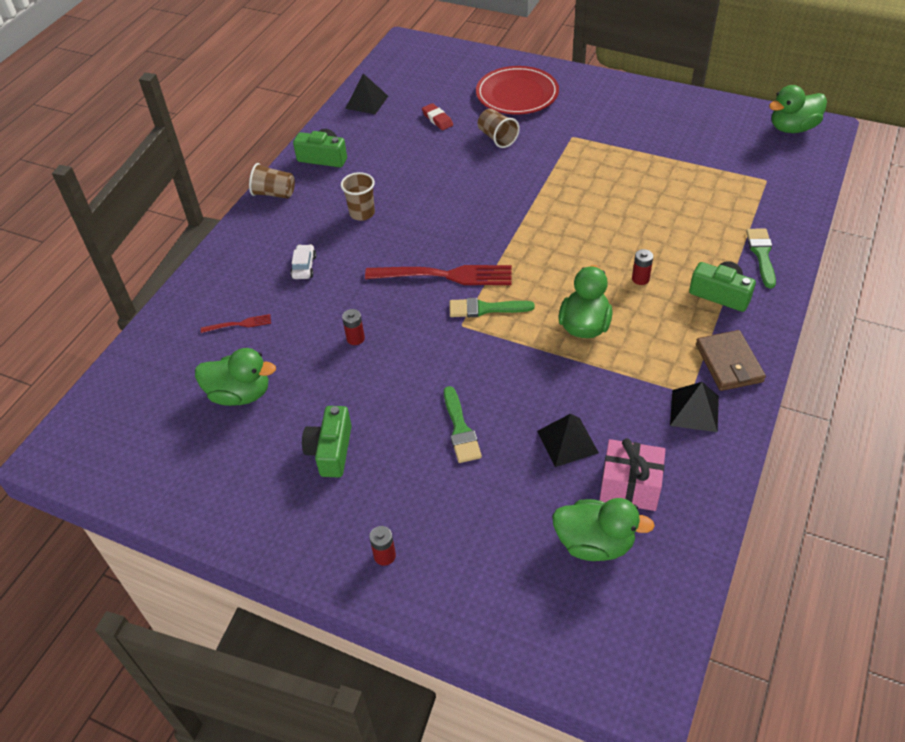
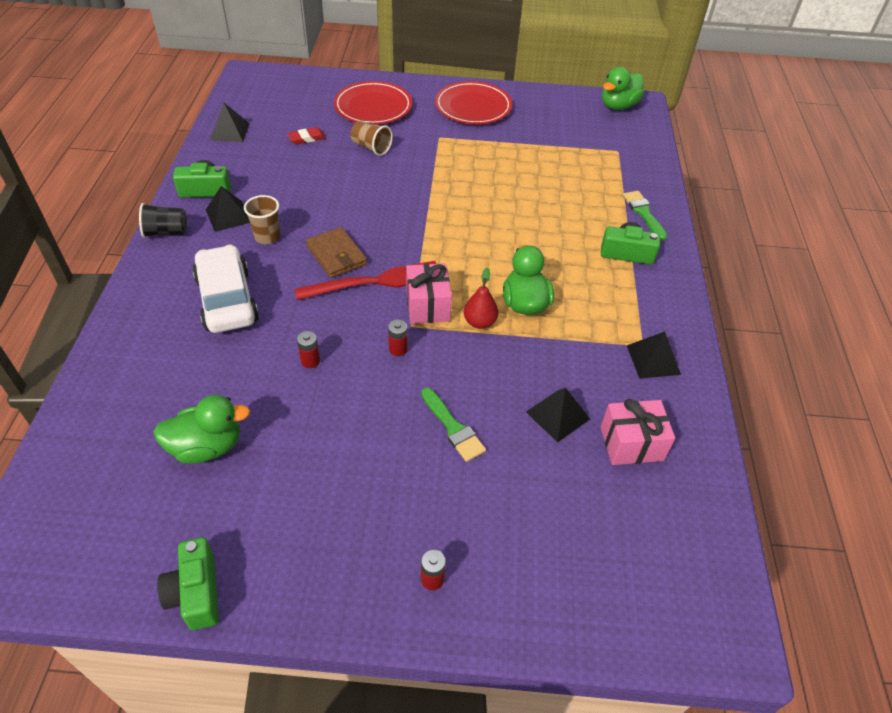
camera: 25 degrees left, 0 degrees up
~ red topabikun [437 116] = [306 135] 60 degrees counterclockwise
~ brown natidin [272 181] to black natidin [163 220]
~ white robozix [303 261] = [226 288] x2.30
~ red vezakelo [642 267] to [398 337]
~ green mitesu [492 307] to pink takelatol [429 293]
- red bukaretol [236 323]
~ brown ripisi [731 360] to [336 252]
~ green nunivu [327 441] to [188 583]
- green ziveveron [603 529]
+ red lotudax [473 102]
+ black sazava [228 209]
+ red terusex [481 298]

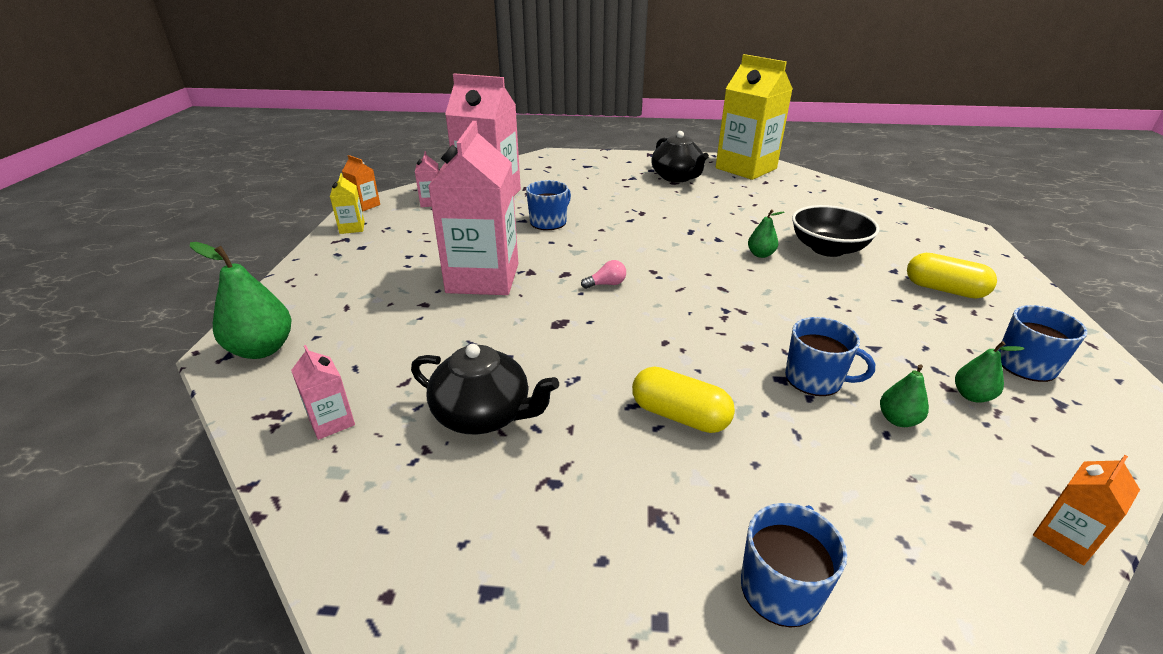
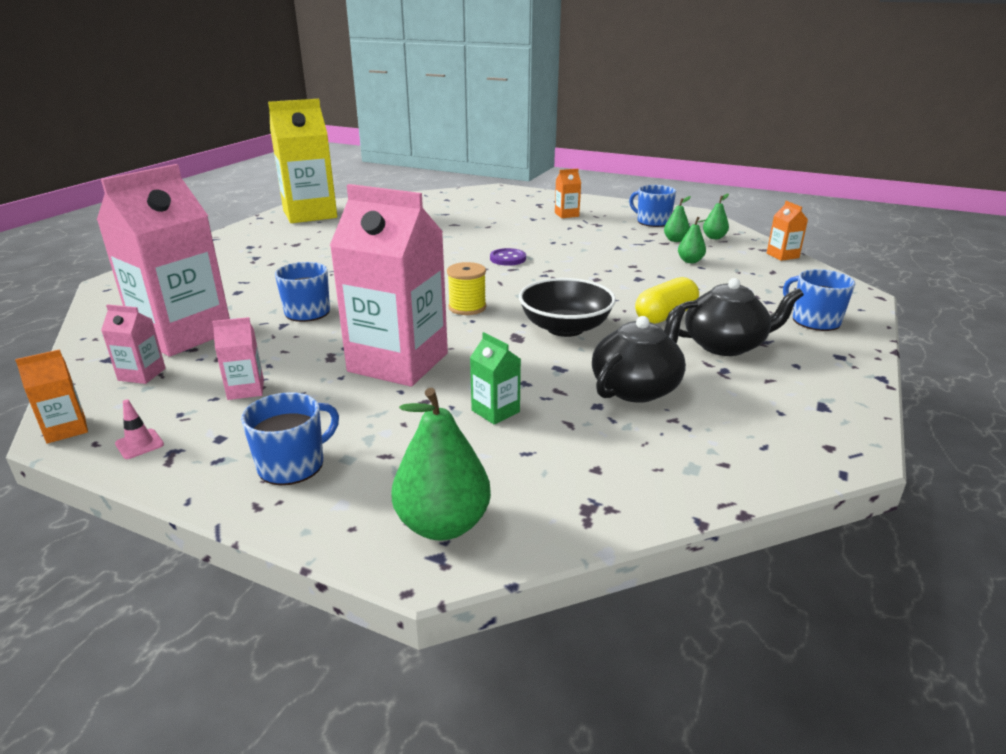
camera: 70 degrees left, 5 degrees down
~ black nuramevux [680 156] to [735 317]
~ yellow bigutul [347 203] to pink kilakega [139 429]
~ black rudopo [836 231] to [567 307]
~ green terusex [766 233] to [716 216]
~ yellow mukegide [952 276] to orange bigutul [568 193]
~ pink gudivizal [603 274] to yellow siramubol [466 288]
~ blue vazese [830 356] to [290 438]
~ pink bigutul [323 392] to [238 358]
+ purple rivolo [508 257]
+ green bigutul [495 378]

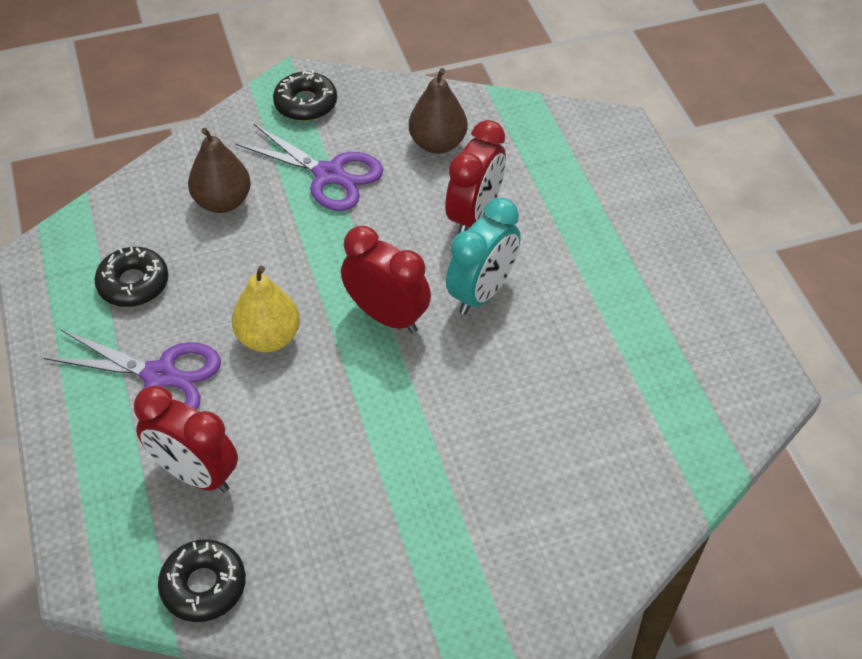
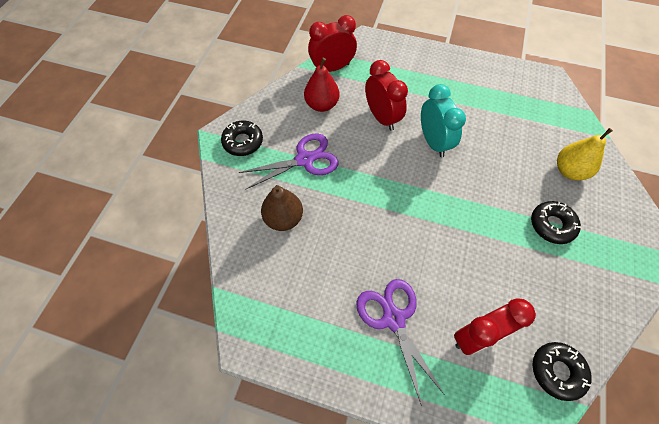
camera: 55 degrees left, 10 degrees up
~ brown terusex [438 111] to red terusex [321 85]
~ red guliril [386 279] to [332 43]
~ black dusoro [131 277] to [556 222]
~ yellow terusex [266 309] to [585 154]
~ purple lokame [132 370] = [400 342] 75 degrees counterclockwise

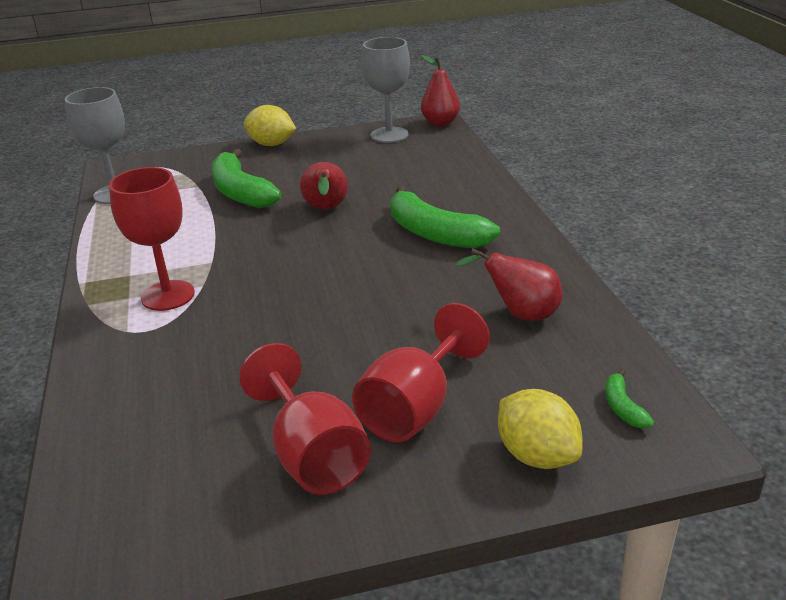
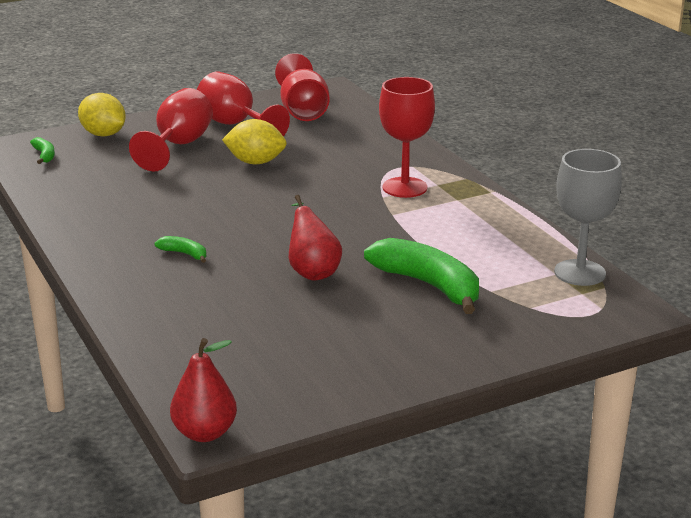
camera: 165 degrees right, 5 degrees down
- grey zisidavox [386 90]
~ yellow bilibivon [270 125] to [254 141]
~ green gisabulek [445 217] = [180 249] x0.44
- red terusex [508 284]
+ red zisidavox [302 87]

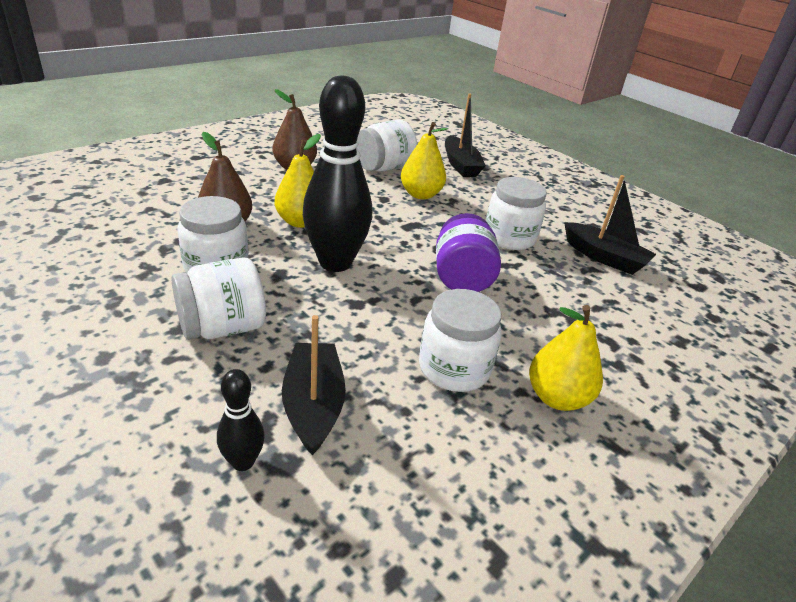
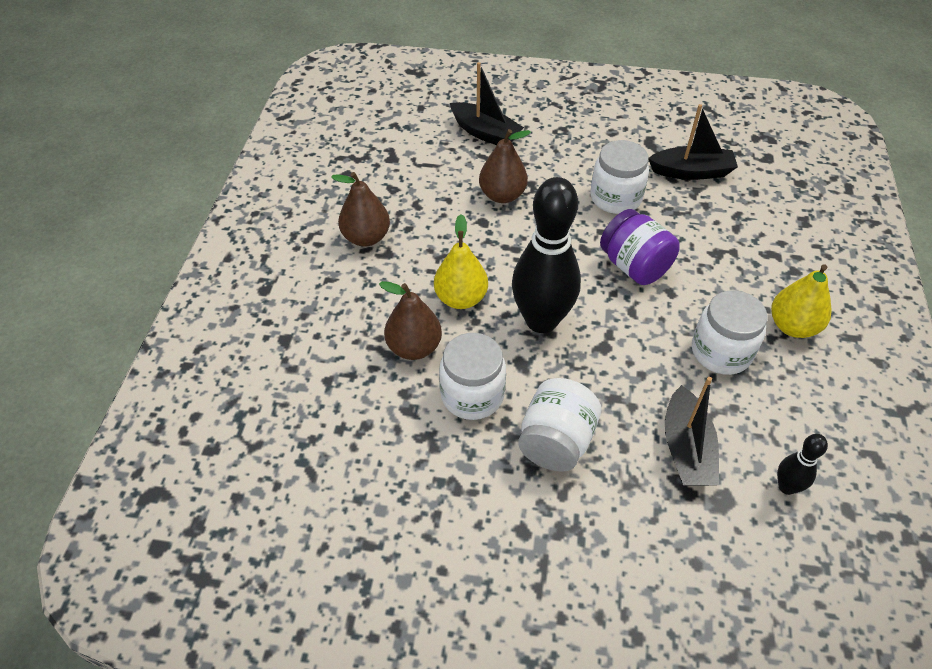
camera: 35 degrees left, 15 degrees up
- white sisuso [386 145]
~ yellow terusex [424 160] to brown terusex [505 166]
~ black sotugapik [314 385] = [692 431] 135 degrees counterclockwise
~ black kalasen [241 420] to [802 464]

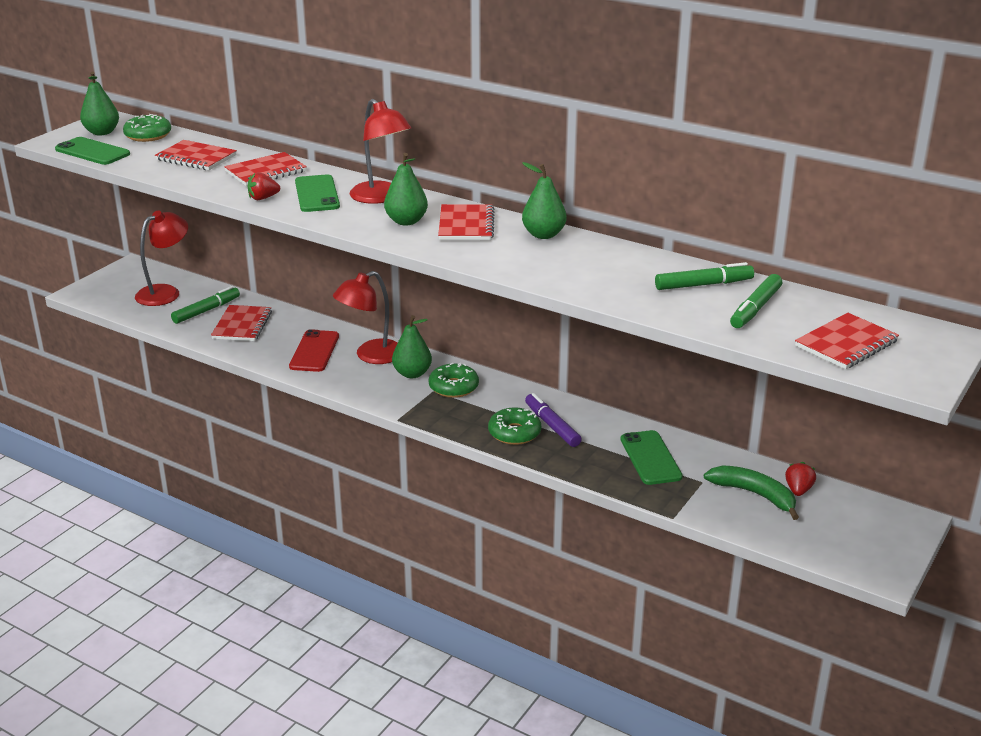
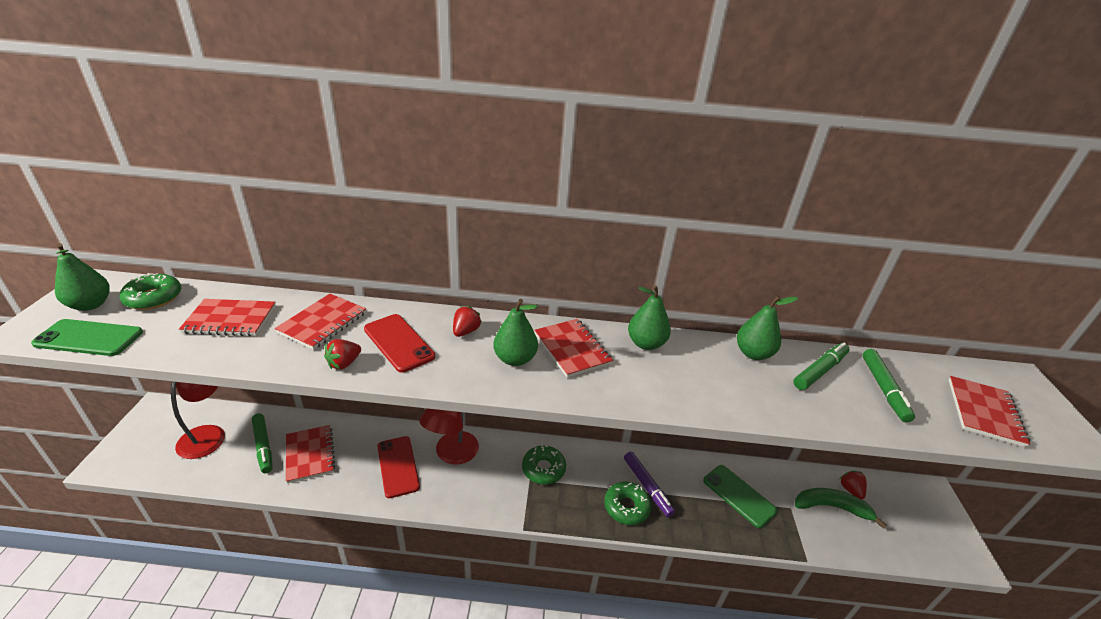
camera: 30 degrees left, 5 degrees up
~ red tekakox [380 151] to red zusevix [467 321]
~ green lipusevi [317 193] to red lipusevi [399 343]
~ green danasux [205 305] = [262 443] 135 degrees clockwise
~ green terusex [412 346] to [767 328]
~ purple danasux [553 420] = [649 484] 150 degrees counterclockwise

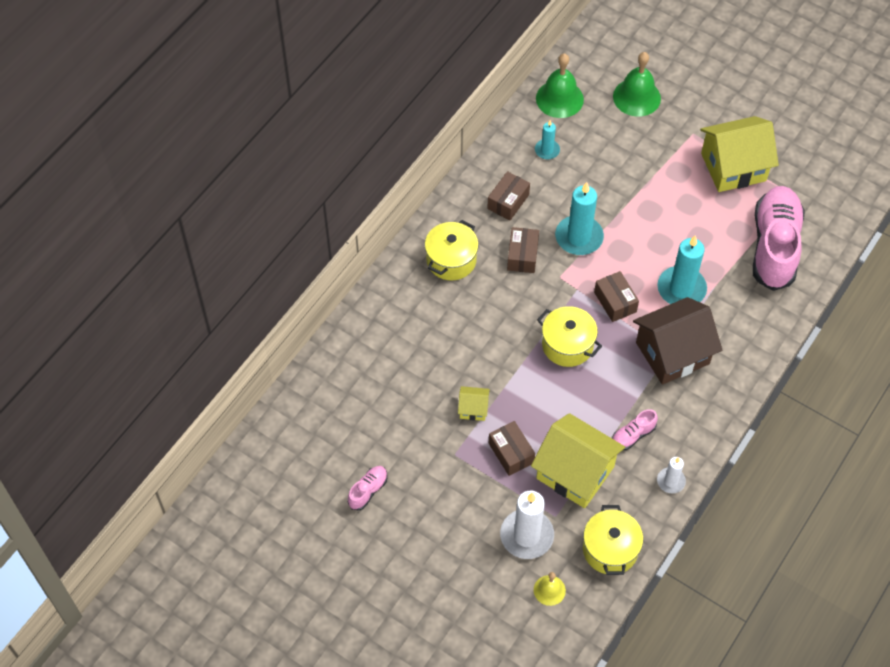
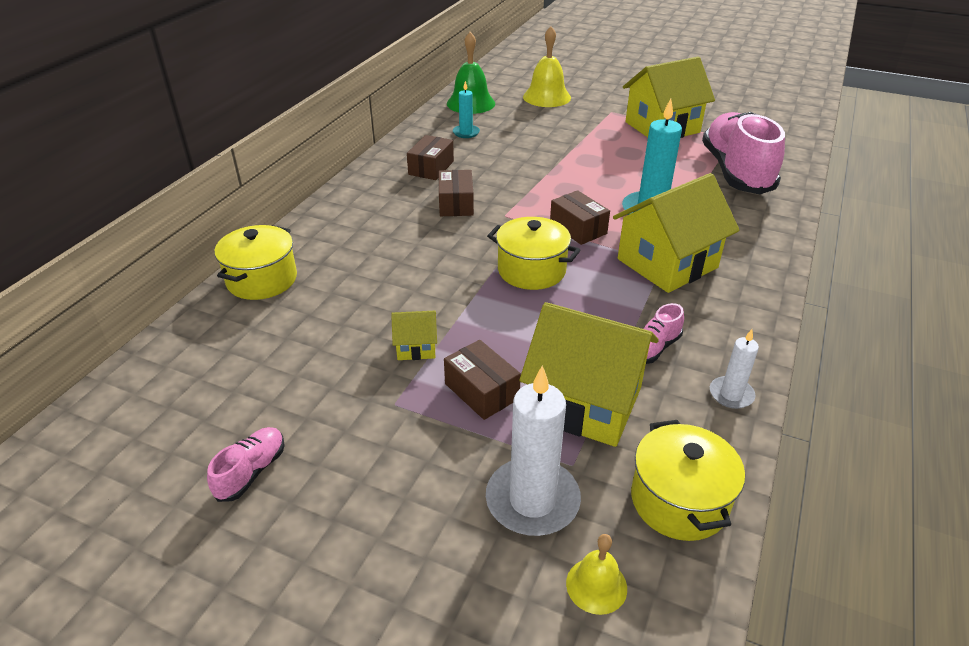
camera: 10 degrees left, 20 degrees down
~ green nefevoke [637 84] to yellow nefevoke [547 66]
- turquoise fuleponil [579 218]
~ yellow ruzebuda [452 250] to [255 262]
~ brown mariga [677 341] to yellow mariga [676 233]

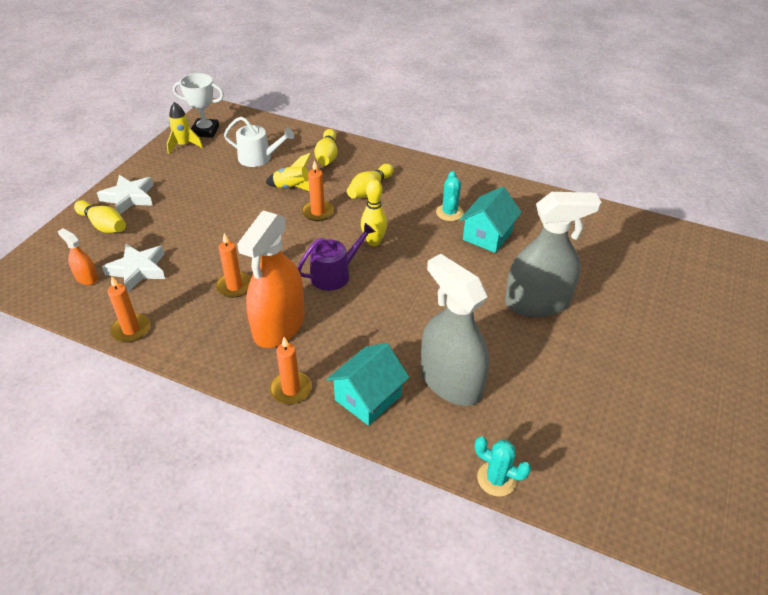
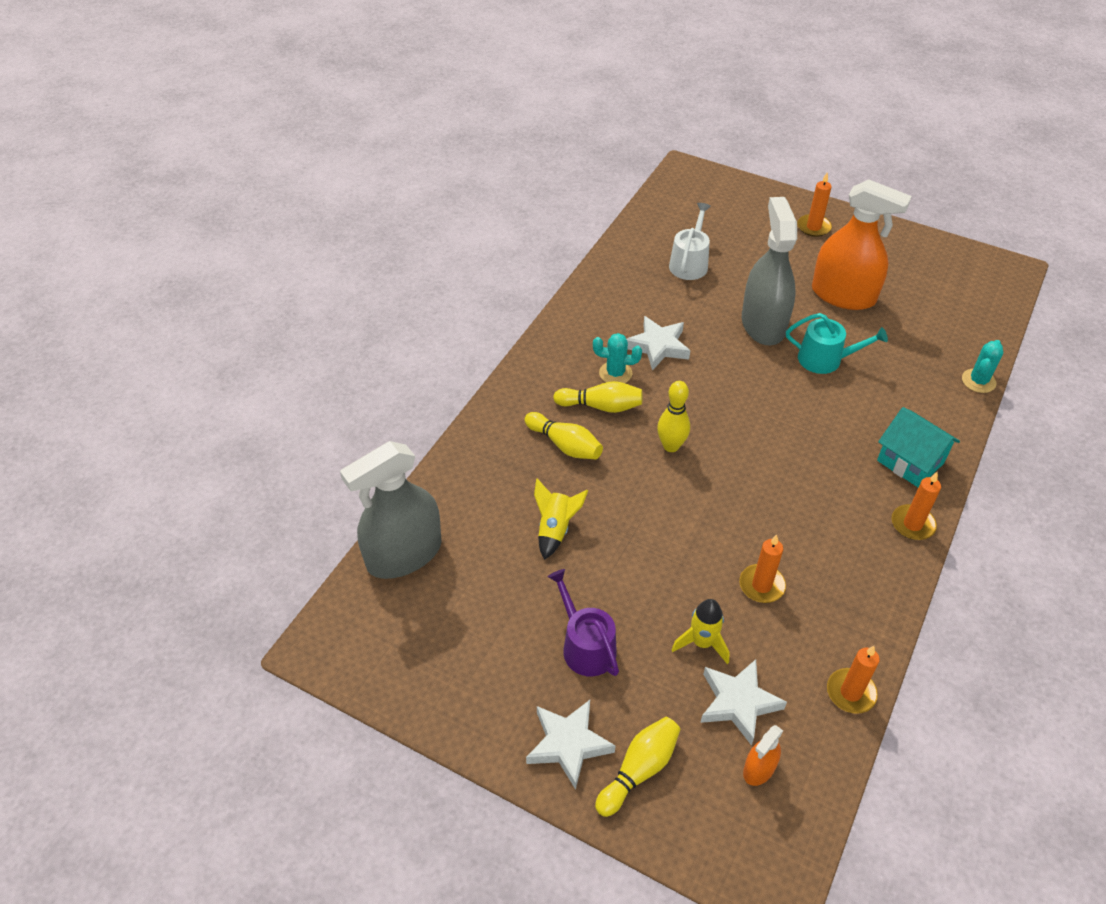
camera: 85 degrees left, 5 degrees up
- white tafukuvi [198 105]
~ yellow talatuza [185 128] to [700 631]
~ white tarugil [259 142] to [690 241]
~ yellow kalasen [325 147] to [598 397]
~ orange fuleponil [318 190] to [814 205]
~ turquoise mariga [490 219] to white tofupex [658 343]
~ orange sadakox [271 279] to [862 244]
~ purple tarugil [337 257] to [583 623]
~ grey sadakox [455 329] to [391 510]
+ turquoise tarugil [837 343]

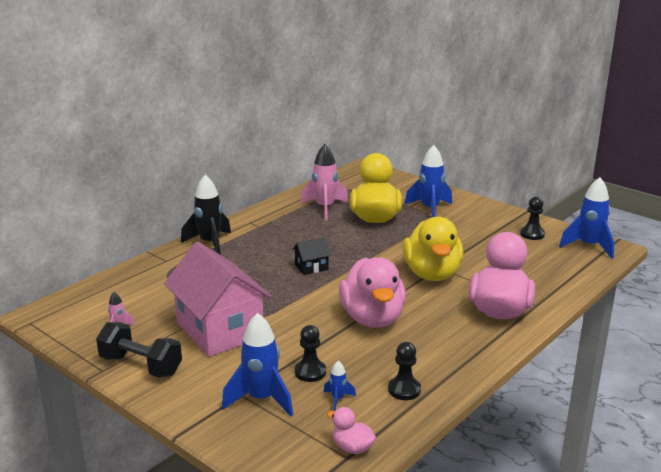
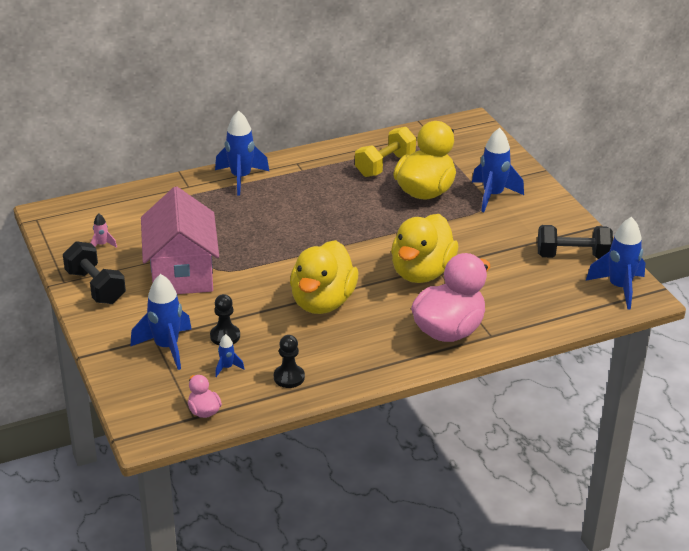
camera: 25 degrees right, 10 degrees up
~ pink talatuza [325 182] to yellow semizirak [385 152]
~ black talatuza [206 215] to blue talatuza [242 153]
~ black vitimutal [532 218] to black semizirak [575 242]
- black mariga [311 256]
~ pink ziveveron [372 292] to yellow ziveveron [324 277]

